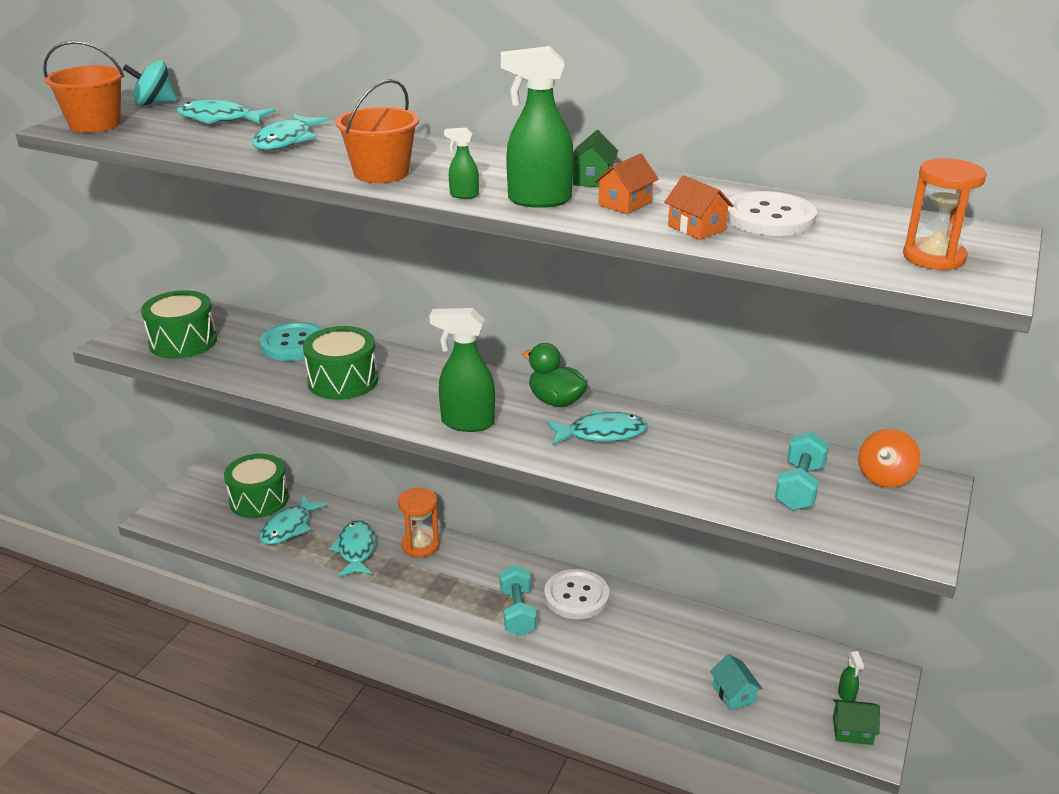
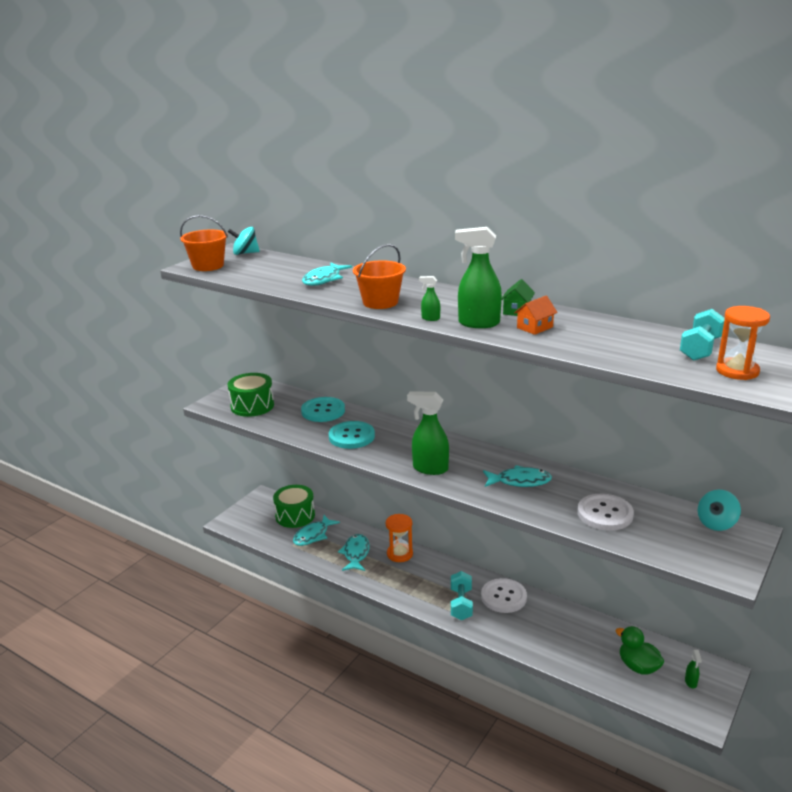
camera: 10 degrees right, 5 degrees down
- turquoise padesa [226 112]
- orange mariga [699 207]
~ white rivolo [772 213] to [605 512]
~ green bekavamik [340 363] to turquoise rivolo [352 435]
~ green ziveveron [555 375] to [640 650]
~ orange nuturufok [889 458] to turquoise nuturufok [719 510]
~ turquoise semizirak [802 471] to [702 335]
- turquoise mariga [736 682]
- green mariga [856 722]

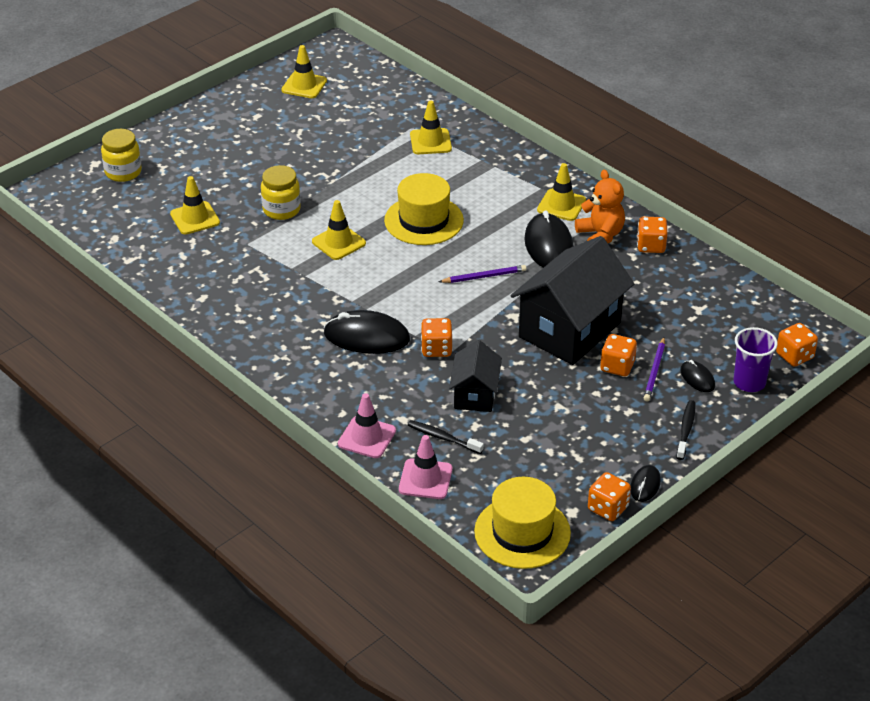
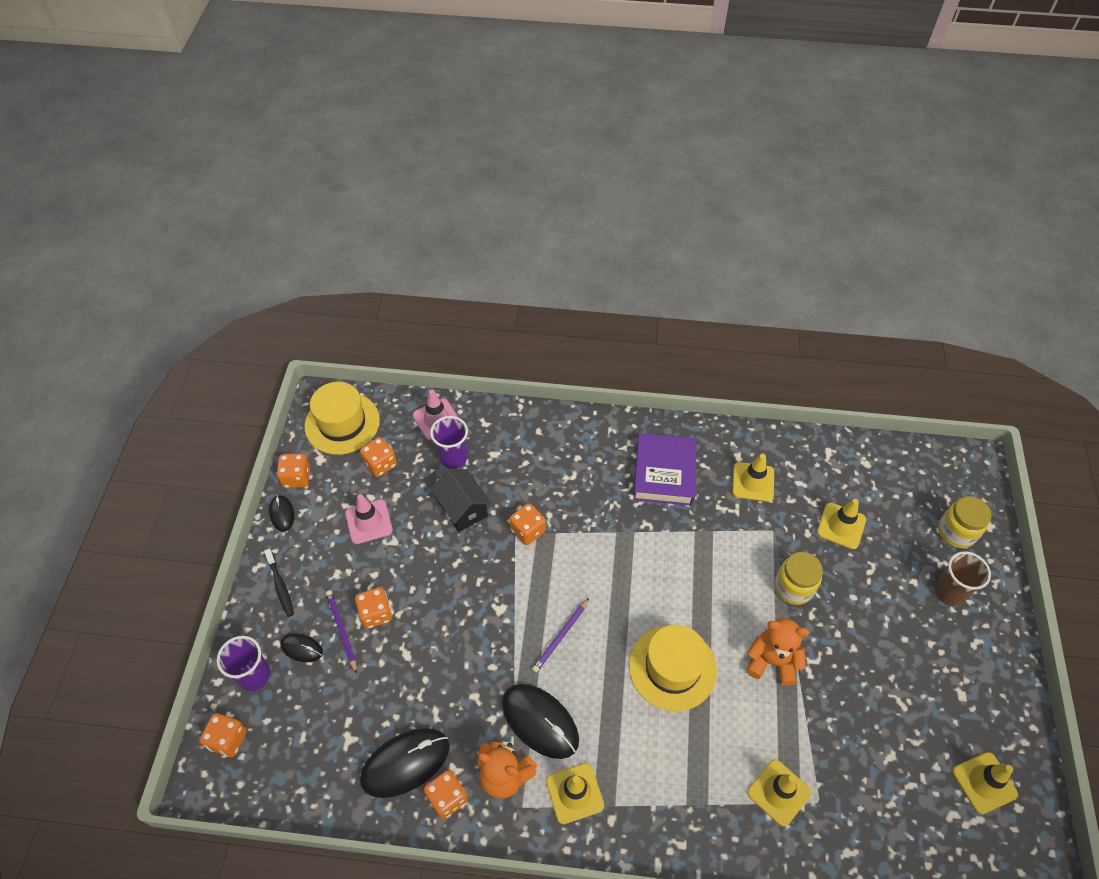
camera: 140 degrees right, 15 degrees up
~ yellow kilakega [339 230] to [753 478]
- black mariga [572 300]
~ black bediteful [367 332] to [405 763]
~ pink kilakega [367 425] to [369 519]
~ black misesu [446 437] to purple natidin [449 442]
+ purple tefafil [665 469]
+ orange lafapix [378 457]
+ brown natidin [963 578]
+ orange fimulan [777 652]

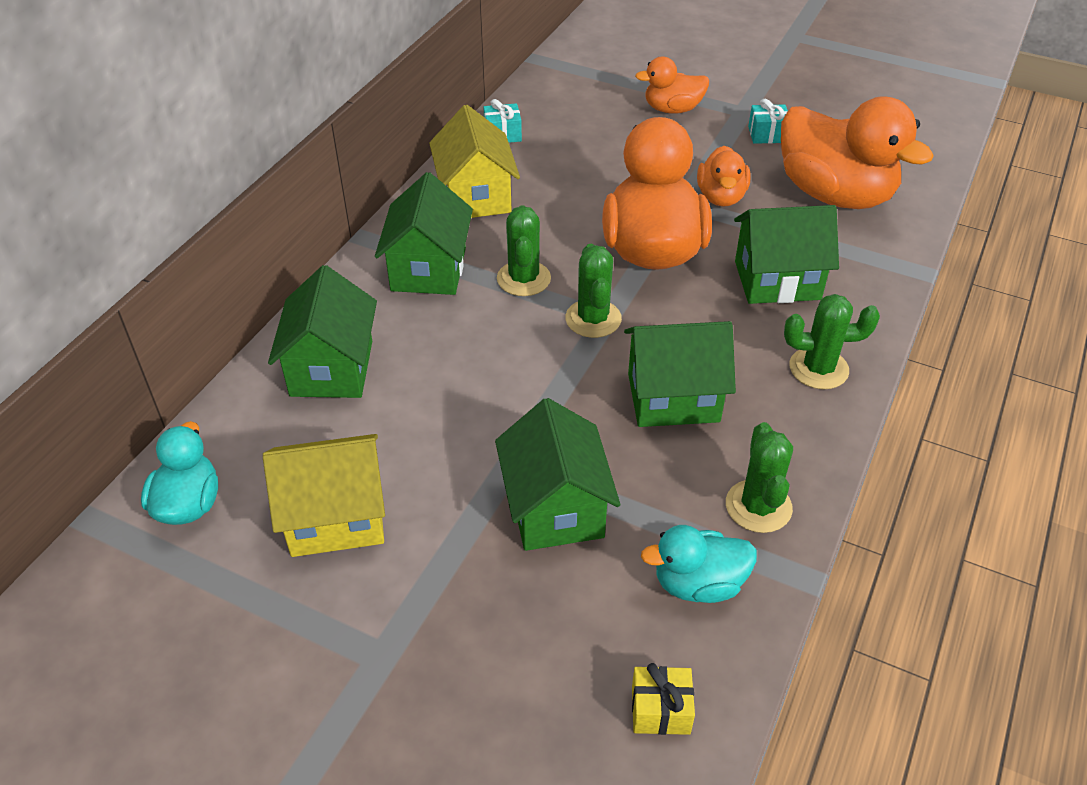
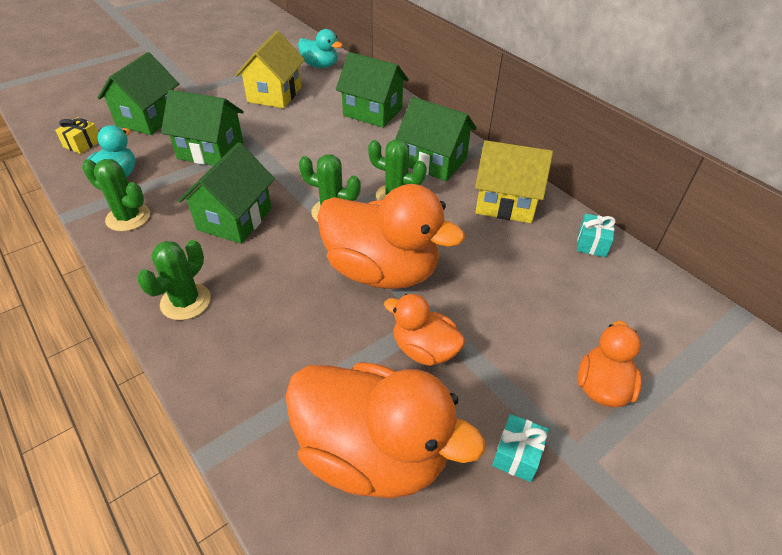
camera: 115 degrees right, 0 degrees up
~ orange ziveveron [857 153] = [385 430] 135 degrees counterclockwise
~ green mariga [786 254] to [138 93]

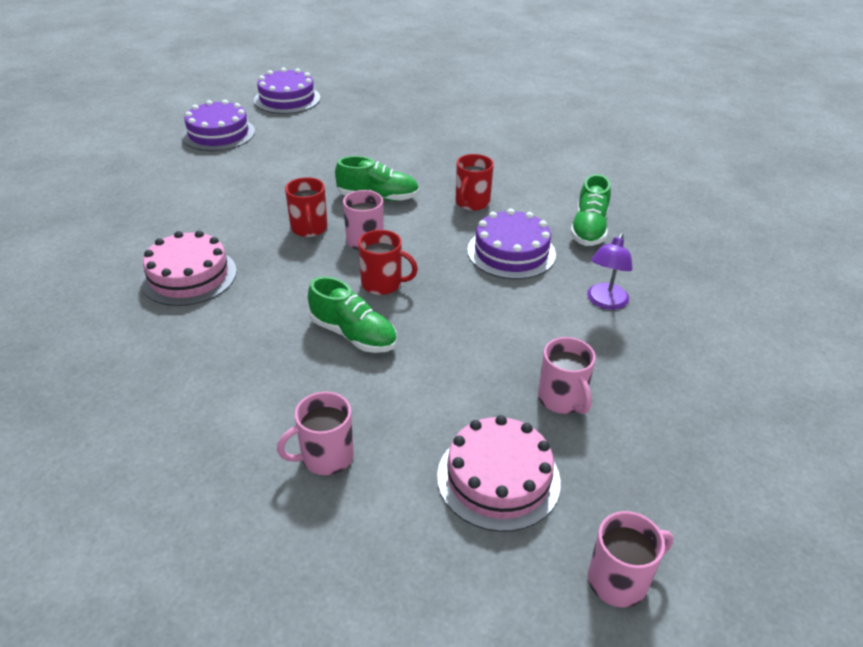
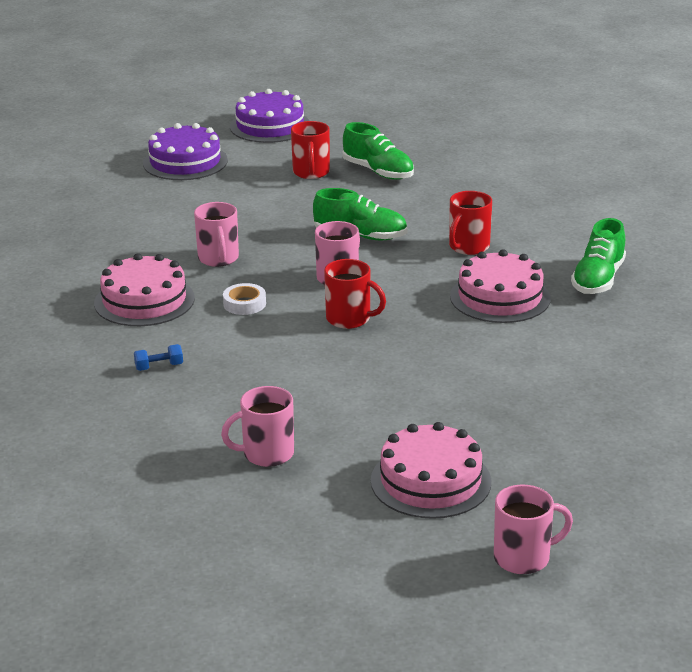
camera: 10 degrees right, 10 degrees down
~ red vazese [306 207] to [310 150]
~ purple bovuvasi [511 243] to pink bovuvasi [500 286]
- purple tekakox [610 271]
~ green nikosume [352 314] to [378 151]
~ pink vazese [567 375] to [216 234]
+ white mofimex [244 299]
+ blue semizirak [158 357]

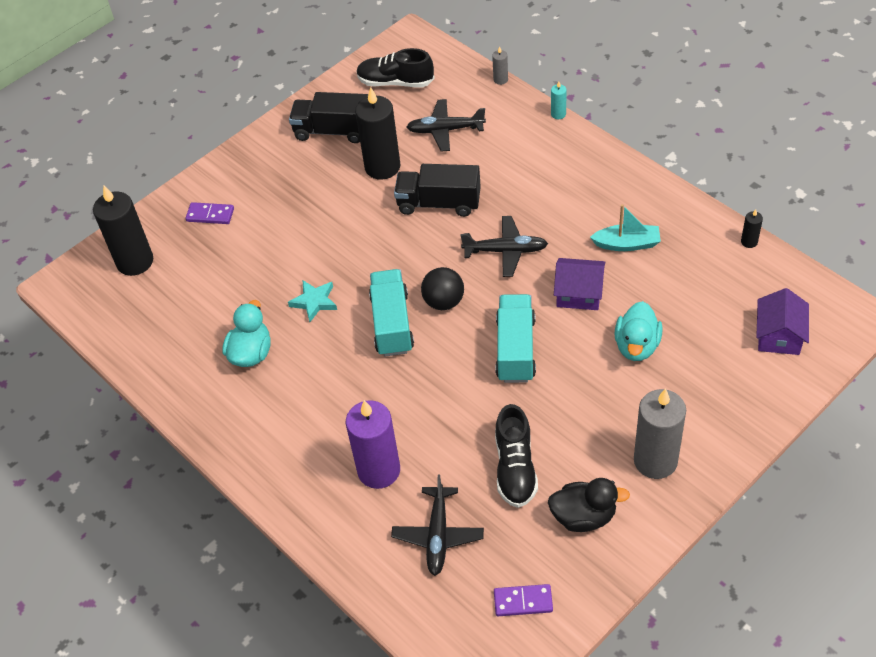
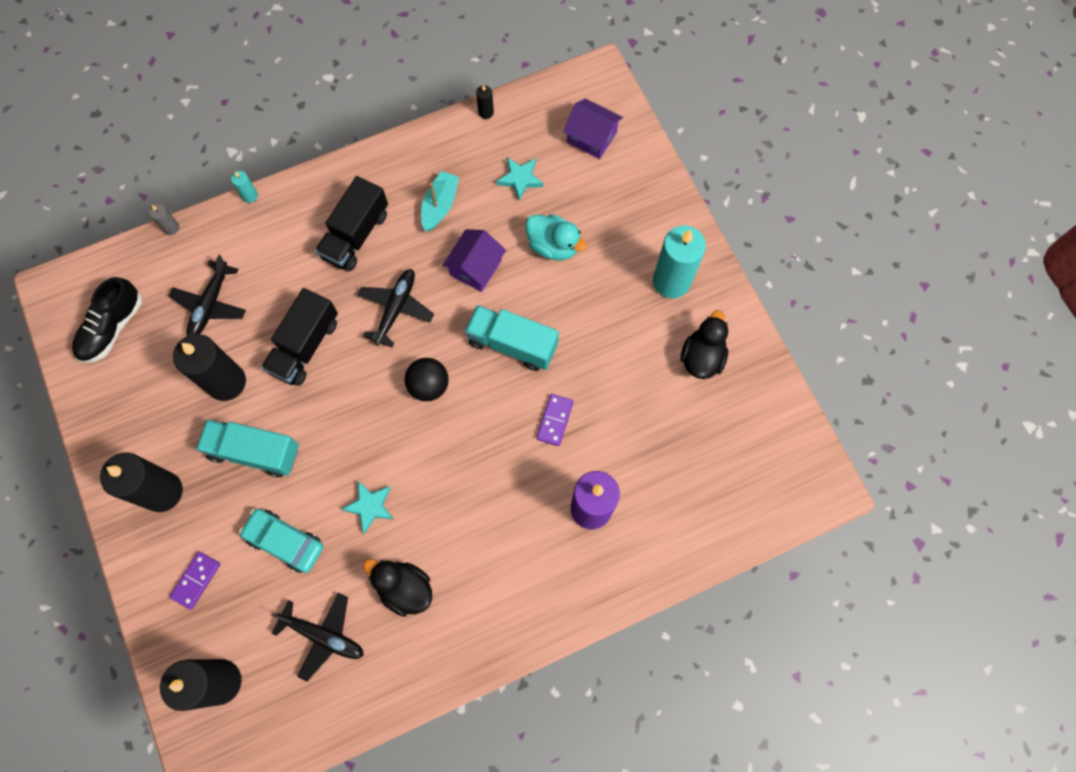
camera: 75 degrees left, 20 degrees up
~ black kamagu [328 117] to [351 223]
~ turquoise kamagu [391 313] to [247 448]
~ turquoise ziveveron [246 333] to black ziveveron [397 588]
~ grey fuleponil [660 433] to turquoise fuleponil [679 262]
- black nikosume [516 456]
~ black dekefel [437 525] to [317 637]
~ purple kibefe [523 600] to [555 420]
+ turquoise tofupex [519 179]
+ black fuleponil [141 482]
+ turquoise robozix [281 541]

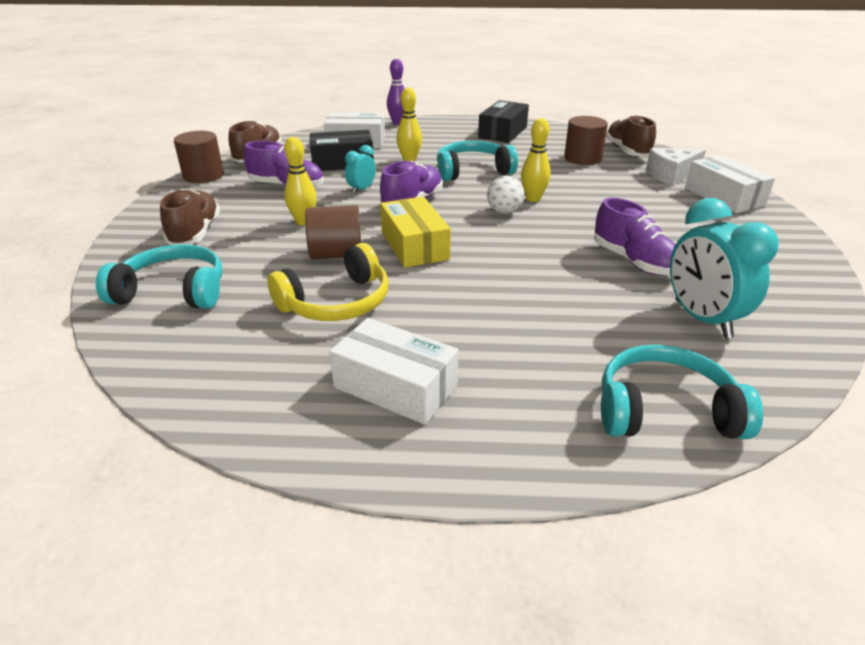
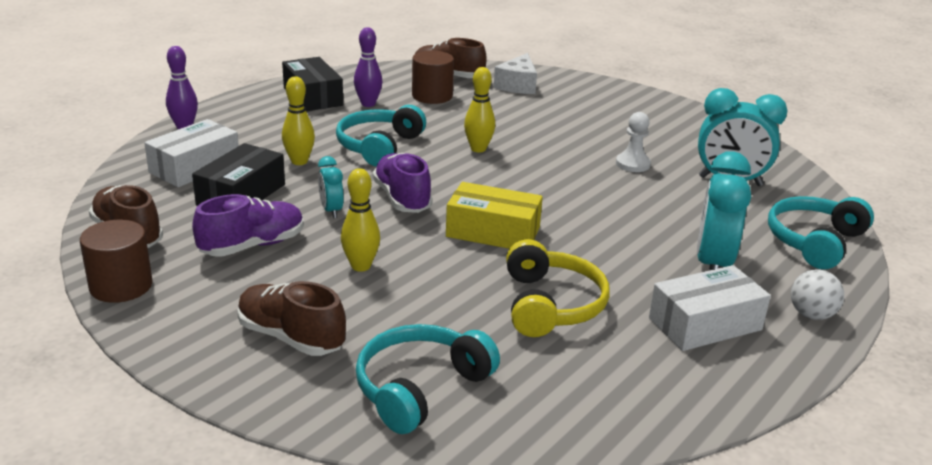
camera: 55 degrees left, 5 degrees down
- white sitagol [730 184]
~ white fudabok [505 195] to [817 294]
~ purple nikosume [635 236] to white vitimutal [633 142]
- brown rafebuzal [333 232]
+ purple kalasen [368 67]
+ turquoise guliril [724 210]

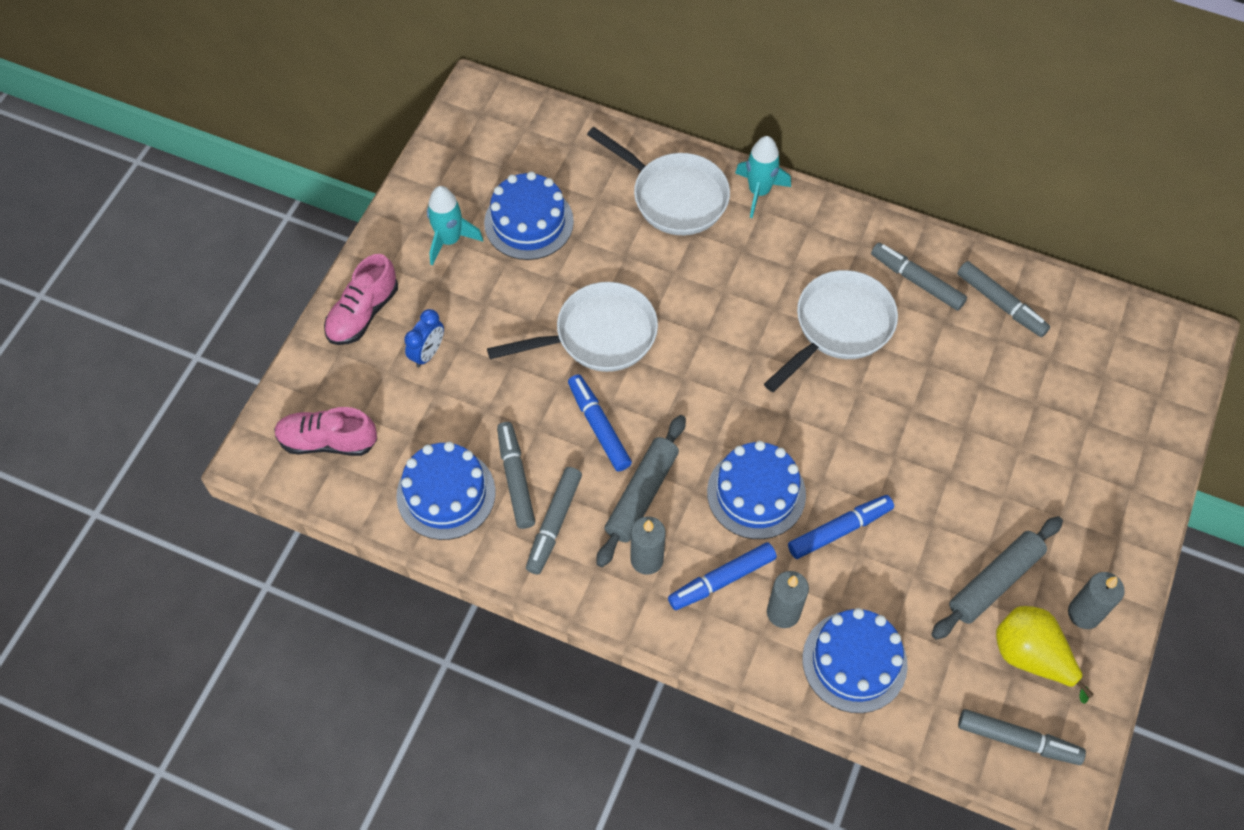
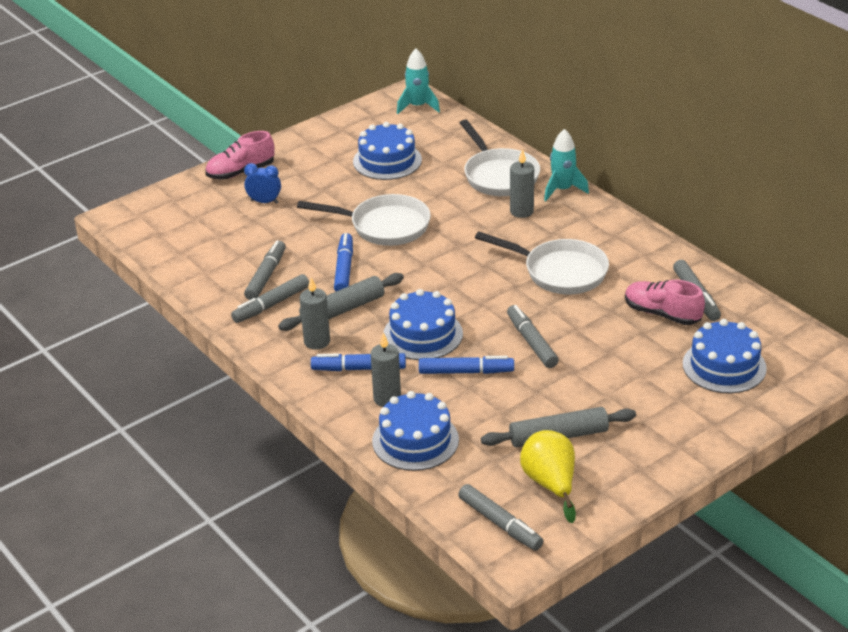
camera: 30 degrees right, 25 degrees down
~ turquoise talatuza [455 225] to [418 81]
~ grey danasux [919 276] to [533 336]
~ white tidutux [831 331] = [542 263] 45 degrees clockwise
~ blue guliril [424 338] = [262 183] 135 degrees counterclockwise
~ pink nikosume [325 431] to [665 302]
~ blue bovuvasi [446 491] to [725 356]
~ grey fuleponil [1096 600] to [522 183]

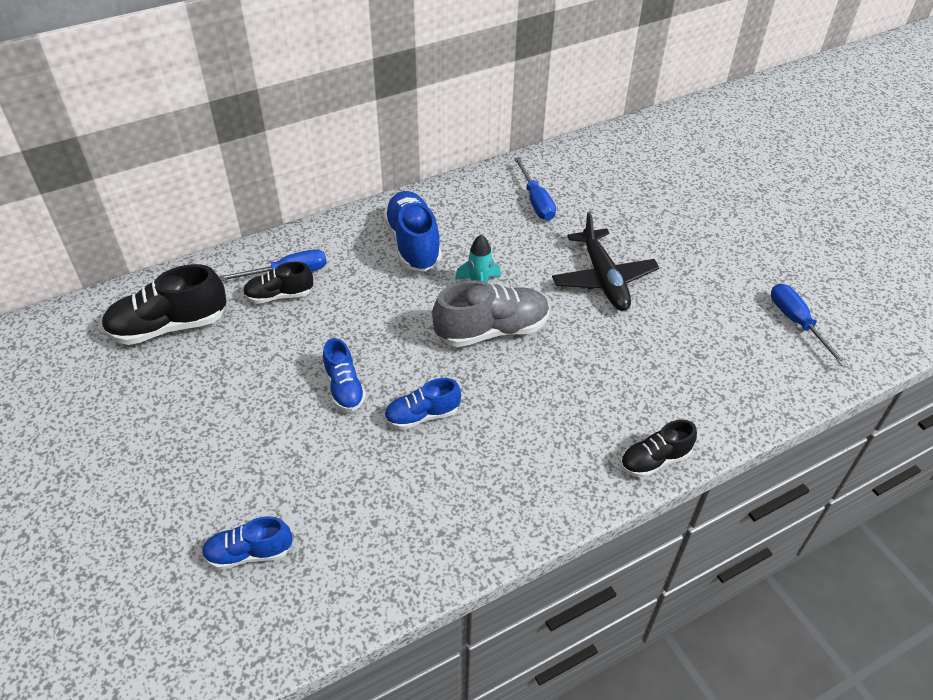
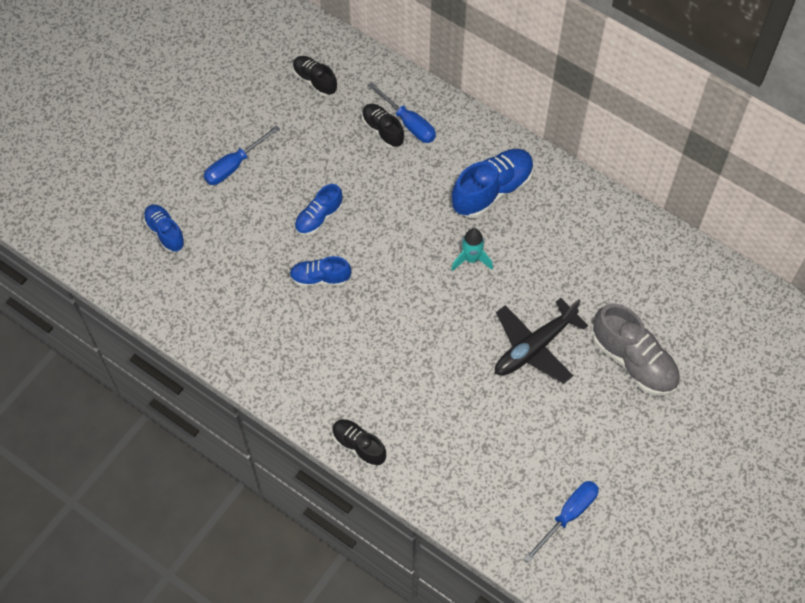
camera: 65 degrees right, 15 degrees up
~ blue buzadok [535 188] to [242 155]
~ black nikosume [164 304] = [314 76] x0.60
~ grey nikosume [491 313] to [636 349]
~ blue nikosume [422 404] = [320 271] 45 degrees counterclockwise

